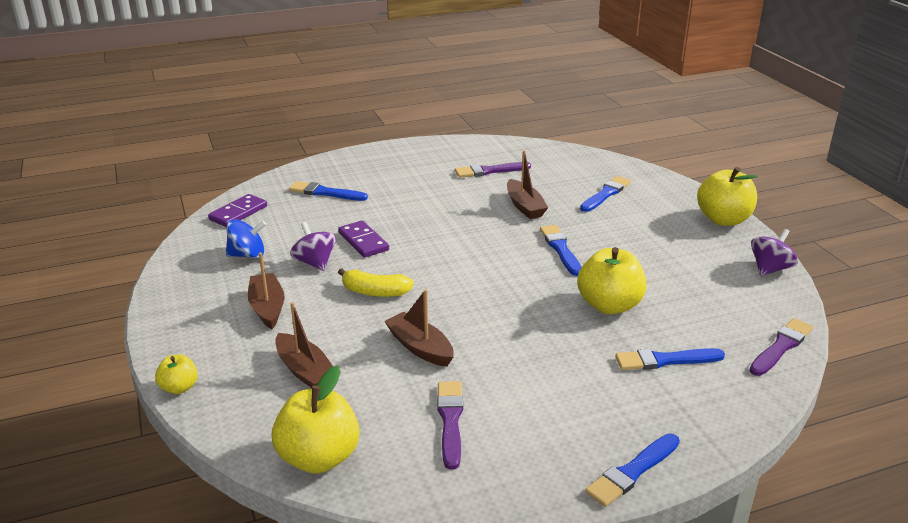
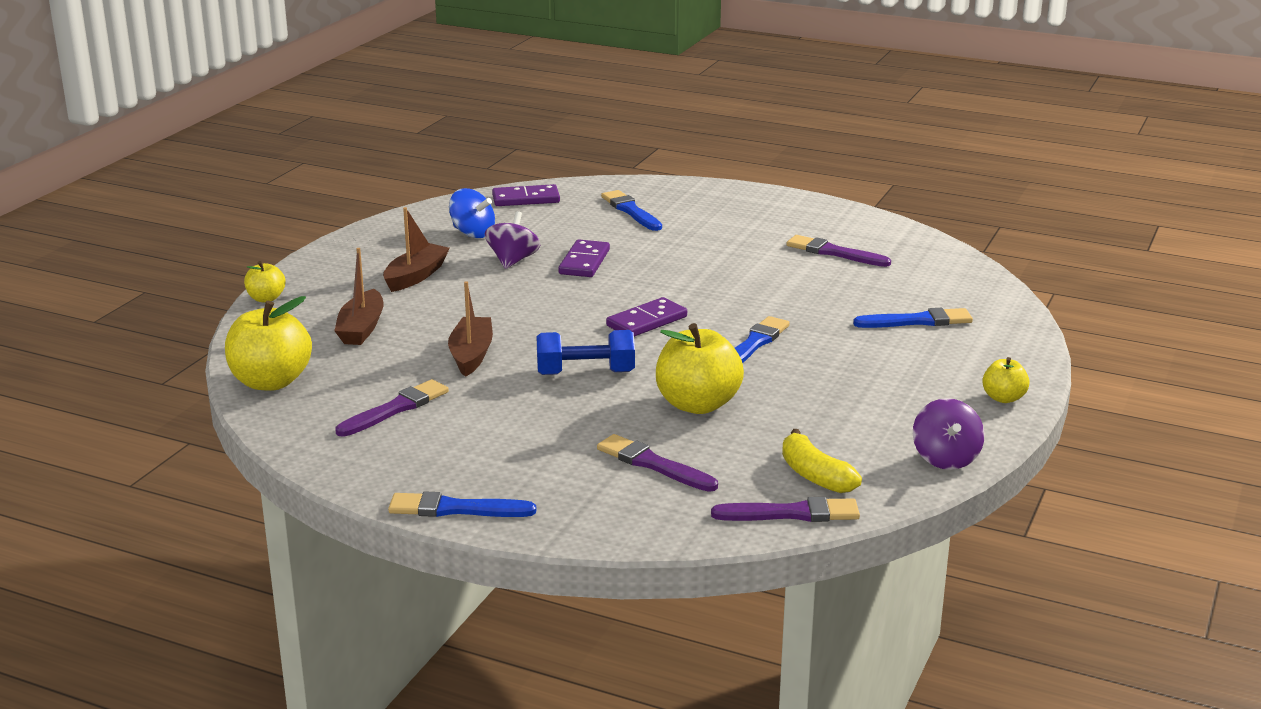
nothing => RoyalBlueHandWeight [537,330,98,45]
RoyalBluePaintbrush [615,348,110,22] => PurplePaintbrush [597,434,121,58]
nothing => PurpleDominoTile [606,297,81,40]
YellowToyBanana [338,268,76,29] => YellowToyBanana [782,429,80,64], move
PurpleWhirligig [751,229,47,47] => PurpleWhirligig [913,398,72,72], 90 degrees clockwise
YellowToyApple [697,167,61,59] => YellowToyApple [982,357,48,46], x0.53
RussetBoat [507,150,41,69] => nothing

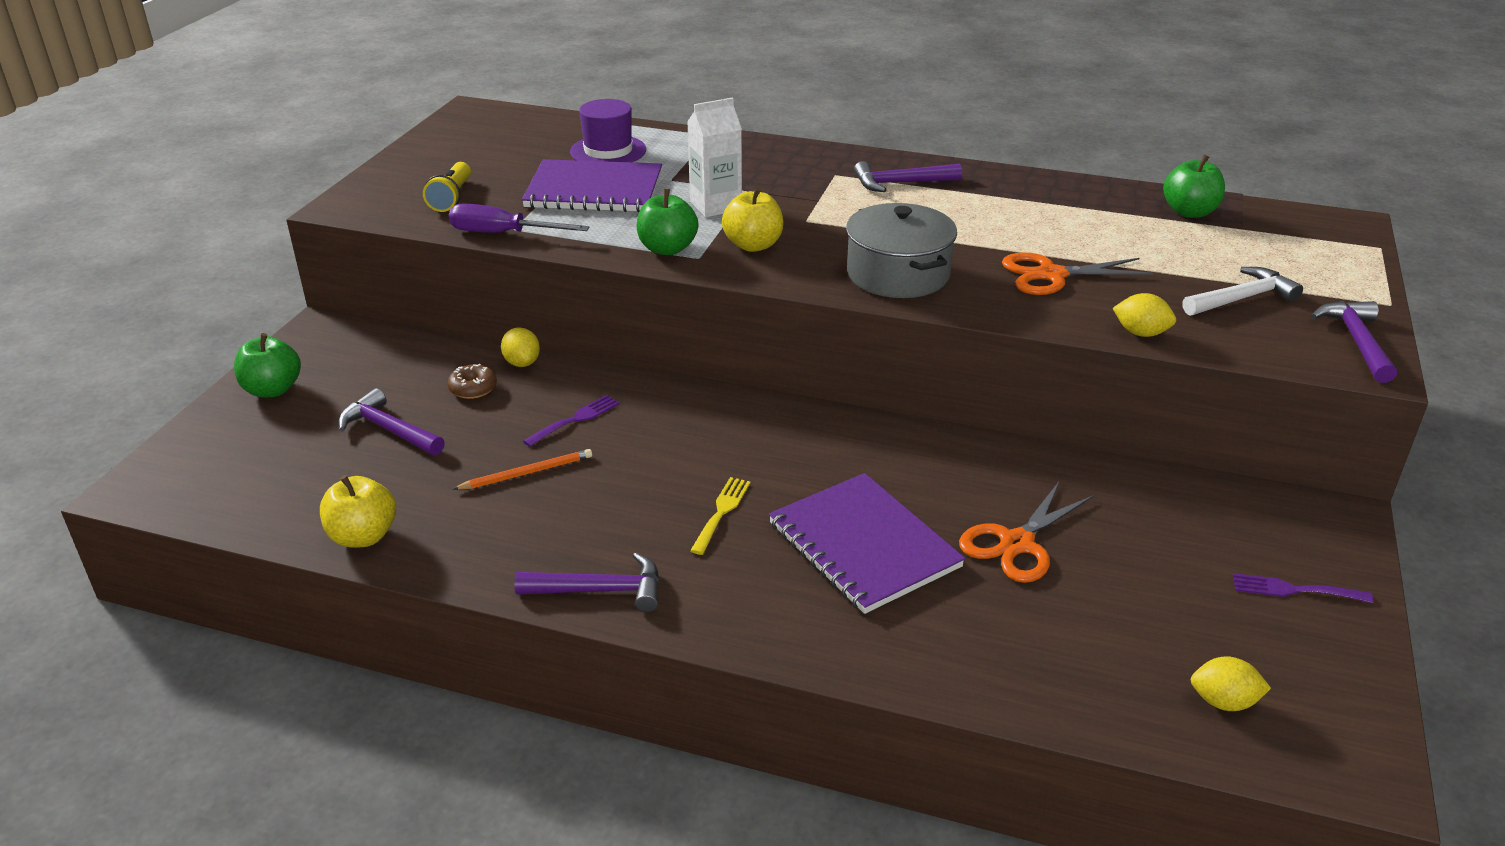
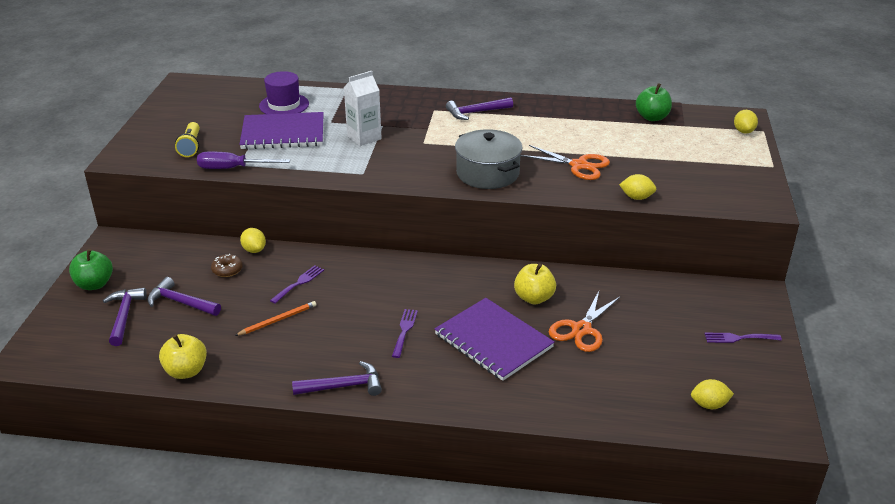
PurpleClawHammer [1311,301,86,82] => PurpleClawHammer [103,288,44,58], move
YellowDinnerFork [690,477,61,78] => PurpleDinnerFork [392,309,26,49]
YellowToyApple [722,187,61,65] => YellowToyApple [514,264,42,40], move
OrangePairOfScissors [1002,252,151,43] => OrangePairOfScissors [520,145,90,35], 135 degrees counterclockwise
nothing => YellowToyLemon [734,110,24,23]
GreenToyApple [637,189,61,66] => nothing
SnowWhiteClawHammer [1182,267,121,49] => nothing

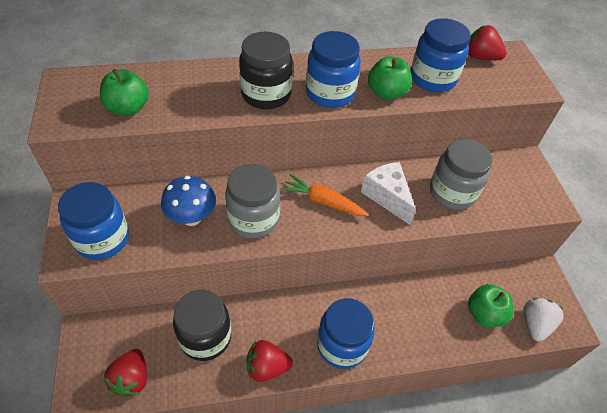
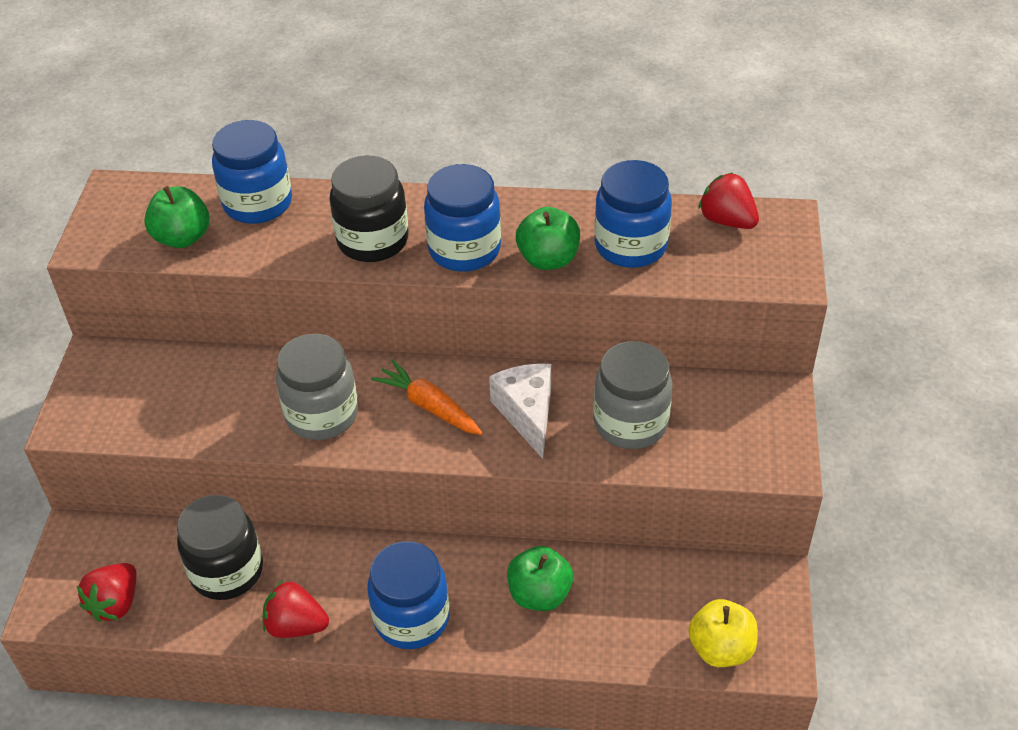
RoyalBluePreserveJar [58,182,71,78] => RoyalBluePreserveJar [212,120,80,104], move
GreenToyApple [468,284,45,43] => GreenToyApple [507,546,66,65], move
SnowWhiteToyStrawberry [523,298,41,43] => YellowToyApple [688,599,70,68]
RoyalBlueMushroom [161,176,55,50] => nothing

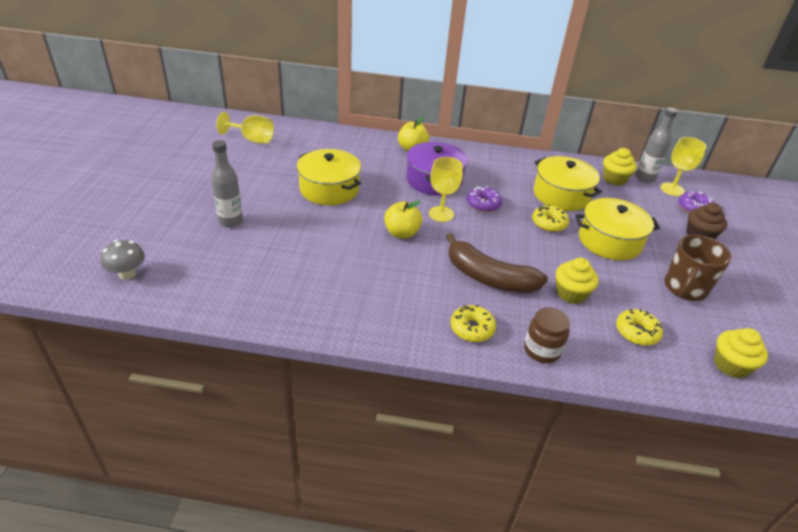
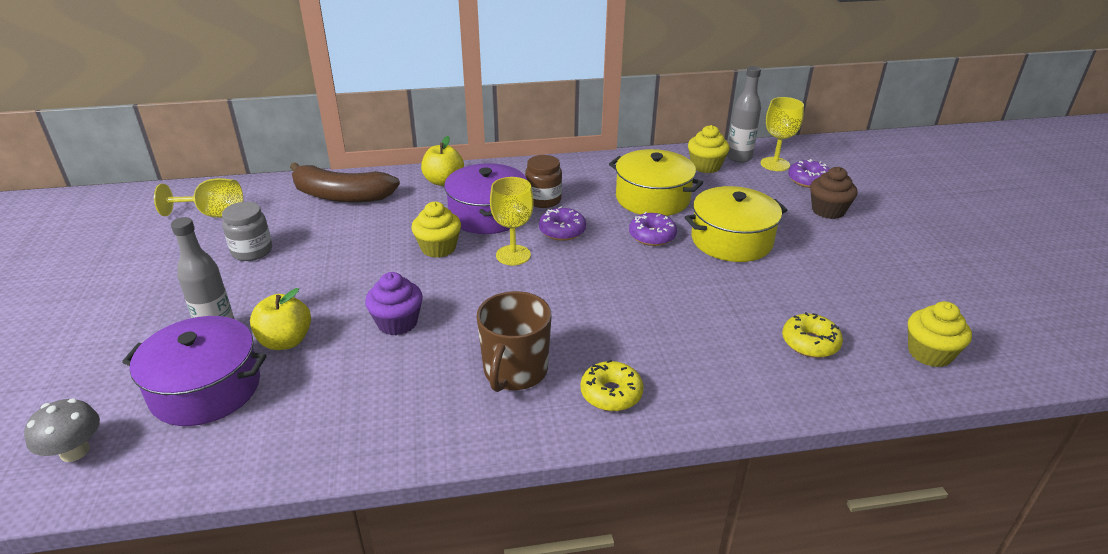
nothing => PurpleStockpot [122,316,145,110]
nothing => GrayPreserveJar [222,202,50,59]
YellowToyApple [384,200,38,39] => YellowToyApple [250,288,61,62], move
RussetToyBanana [446,233,102,60] => RussetToyBanana [290,162,110,41], move
nothing => PurpleCupcake [365,272,58,63]
YellowCupcake [556,258,43,46] => YellowCupcake [411,202,50,56], move
RussetCoffeeMug [664,235,68,66] => RussetCoffeeMug [477,291,74,101], move
RussetPreserveJar [524,307,46,56] => RussetPreserveJar [525,155,37,53], move
YellowDonut [532,204,37,28] => PurpleDonut [629,212,48,34]
YellowStockpot [297,149,64,56] => nothing

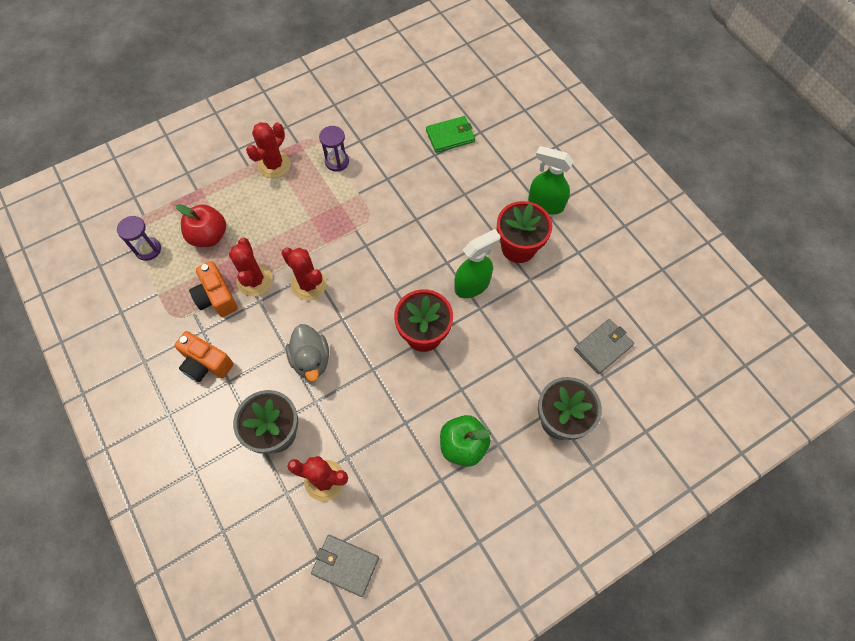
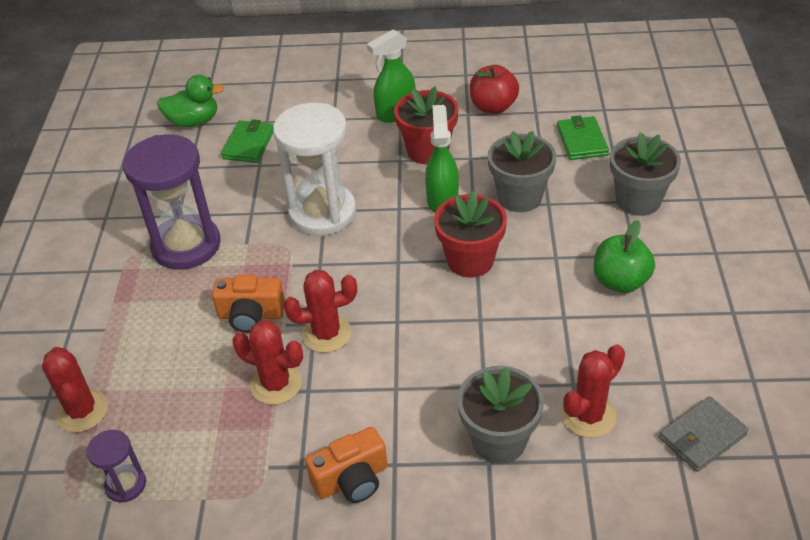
RedSaguaroCactus [246,122,44,56] => RedSaguaroCactus [42,347,66,86], move
PurpleSandTimer [319,126,30,45] => PurpleSandTimer [123,134,98,136], x2.09
nothing => GreenDuck [157,75,67,52]
OrangePhotoCamera [189,261,49,56] => OrangePhotoCamera [212,275,73,58], move
nothing => SnowWhiteSandTimer [273,103,83,133]
RedToyApple [176,204,50,43] => RedToyApple [470,65,49,49], move
nothing => GrayPlantPot [488,131,68,81]
GrayCardWallet [574,319,60,55] => GreenCardWallet [557,115,52,45]
GrayDuck [286,324,43,57] => nothing

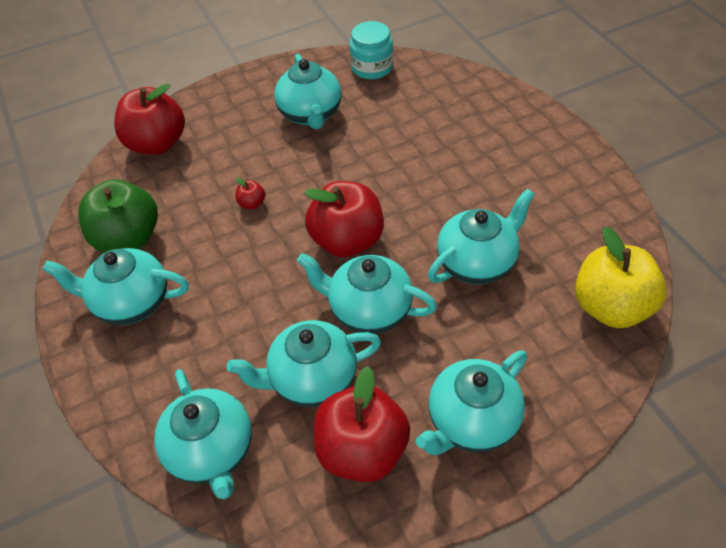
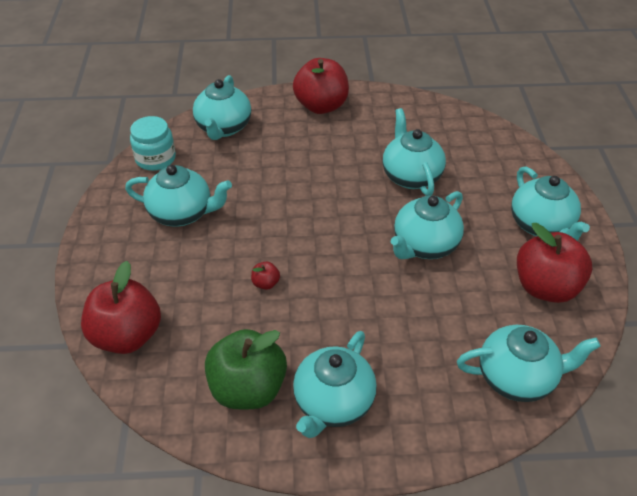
TealTeapot [227,320,154,87] => TealTeapot [193,75,58,65], move
RedToyApple [304,181,80,76] => RedToyApple [293,58,56,56], move
YellowToyApple [575,227,92,101] => nothing

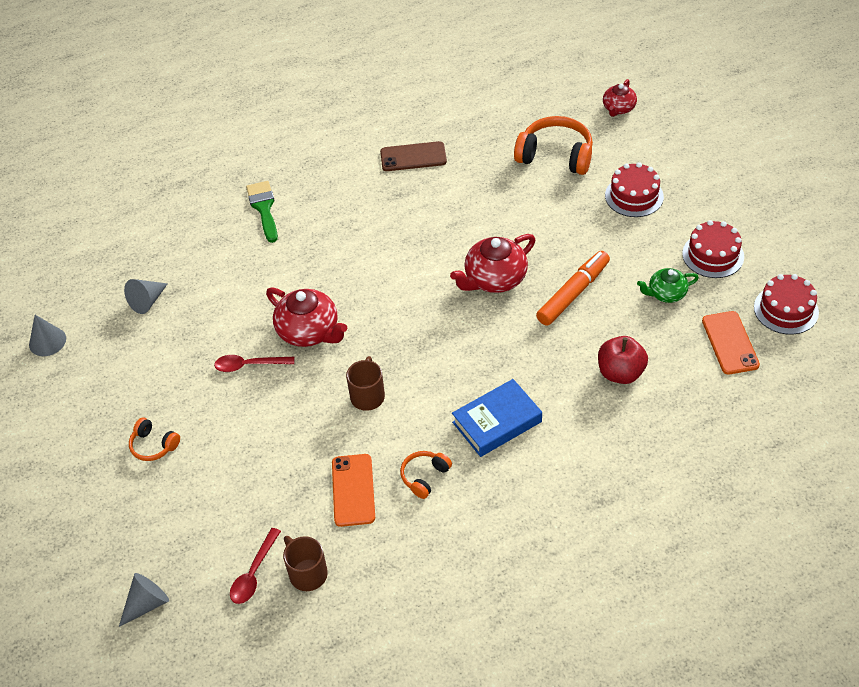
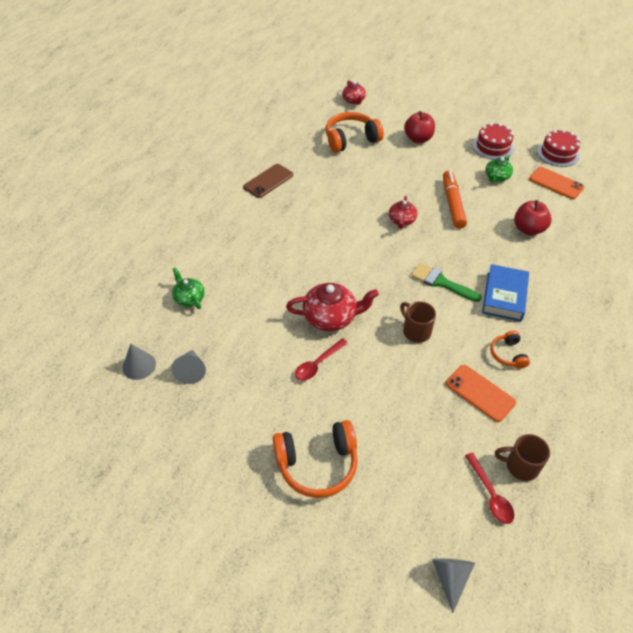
GrayConeShape [29,315,37,41] => GrayConeShape [122,344,34,36], move
nothing => GreenTeapot [172,267,32,42]
OrangeHeadset [129,418,51,43] => OrangeHeadset [273,420,85,78], x1.89
RedTeapot [450,234,86,59] => RedTeapot [389,196,28,33], x0.61
RedCake [605,162,59,55] => RedToyApple [404,111,31,32]
GreenPaintbrush [246,181,32,62] => GreenPaintbrush [411,263,71,39], move

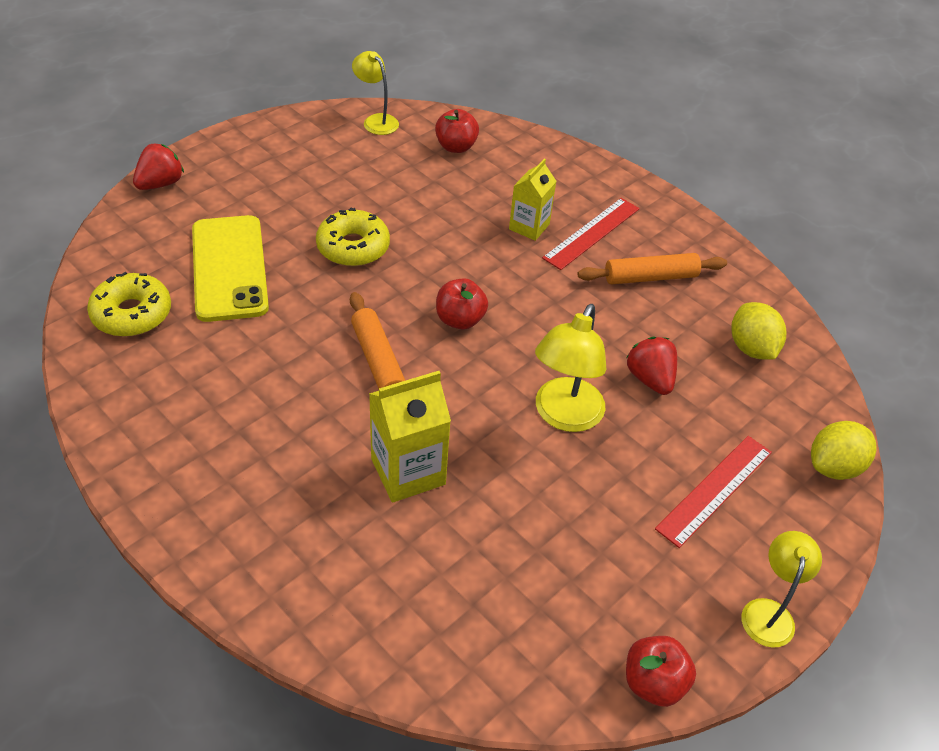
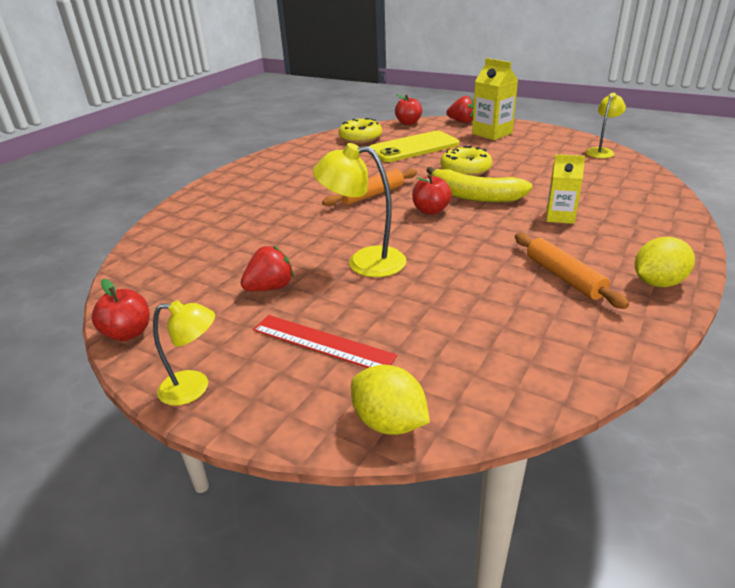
RedToyStrawberry [626,337,51,58] => RedToyStrawberry [241,246,52,45], move
RedToyApple [435,109,44,44] => RedToyApple [395,94,27,31], move
nothing => YellowToyBanana [426,167,107,35]
YellowMilkCarton [369,371,82,132] => YellowMilkCarton [472,58,46,82], move
YellowToyLemon [732,302,55,58] => YellowToyLemon [635,237,60,50], move
RedMeasuringStick [542,198,98,72] => nothing

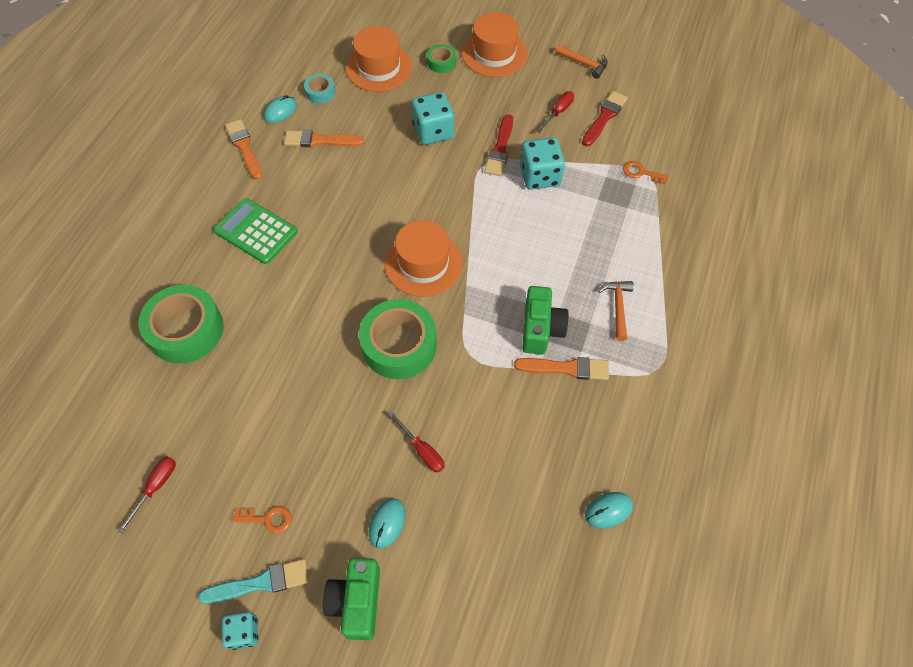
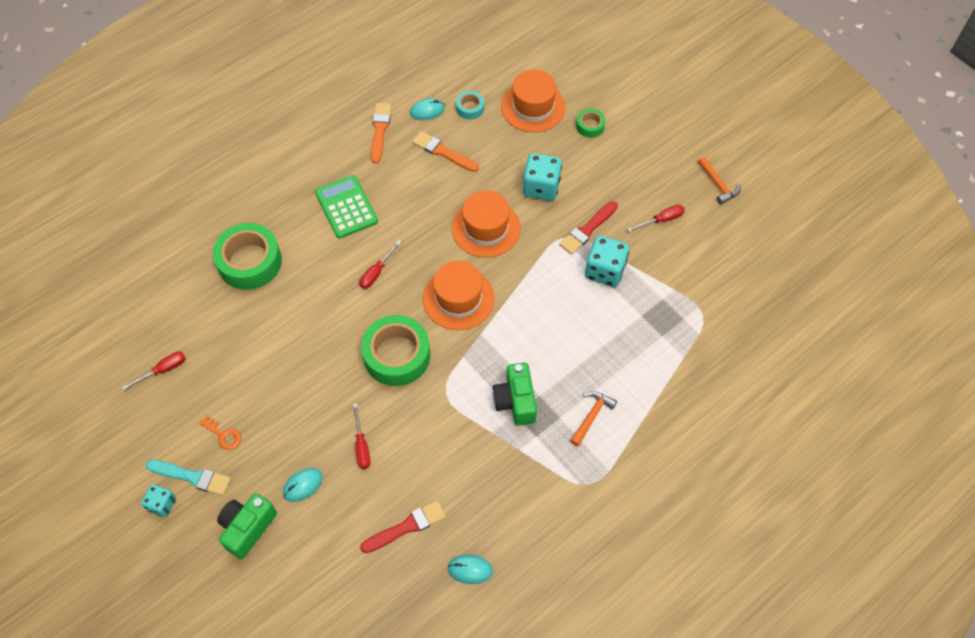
nothing => RedFlatScrewdriver [359,240,42,49]
RedPaintbrush [582,91,46,55] => RedPaintbrush [360,500,86,53], move
OrangeHat [462,12,66,65] => OrangeHat [452,190,69,68], move
GreenPhotoCamera [522,286,47,69] => GreenPhotoCamera [493,362,44,64], 135 degrees clockwise
OrangePaintbrush [514,357,95,23] => nothing
OrangeLatchkey [623,161,46,23] => nothing

